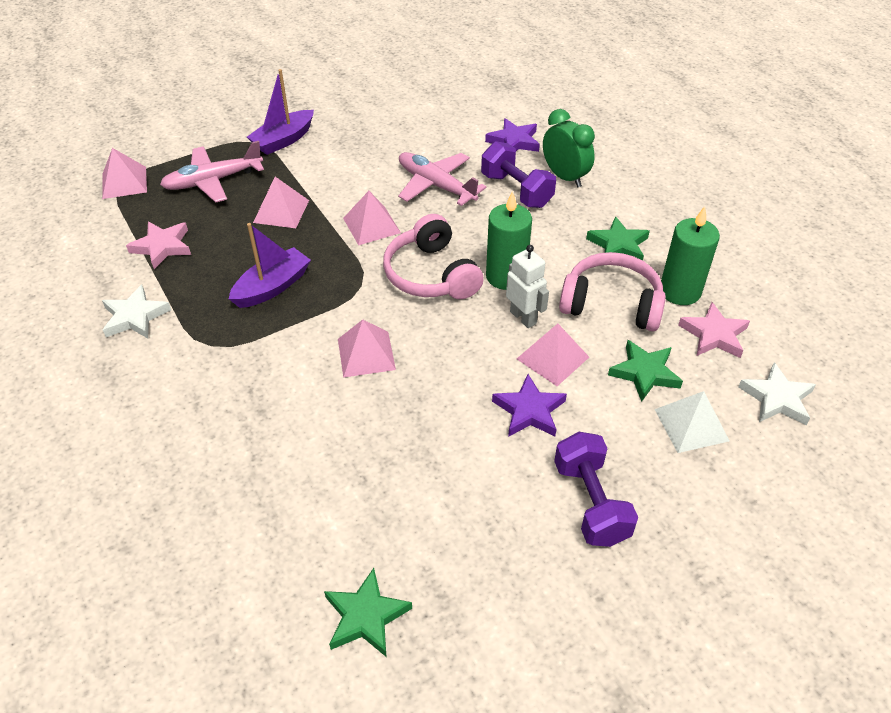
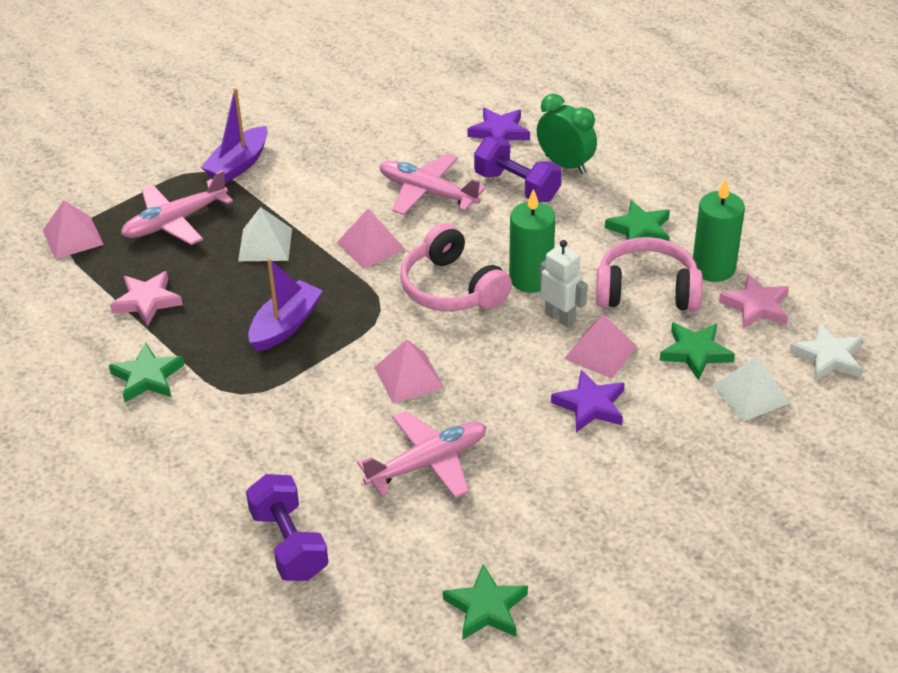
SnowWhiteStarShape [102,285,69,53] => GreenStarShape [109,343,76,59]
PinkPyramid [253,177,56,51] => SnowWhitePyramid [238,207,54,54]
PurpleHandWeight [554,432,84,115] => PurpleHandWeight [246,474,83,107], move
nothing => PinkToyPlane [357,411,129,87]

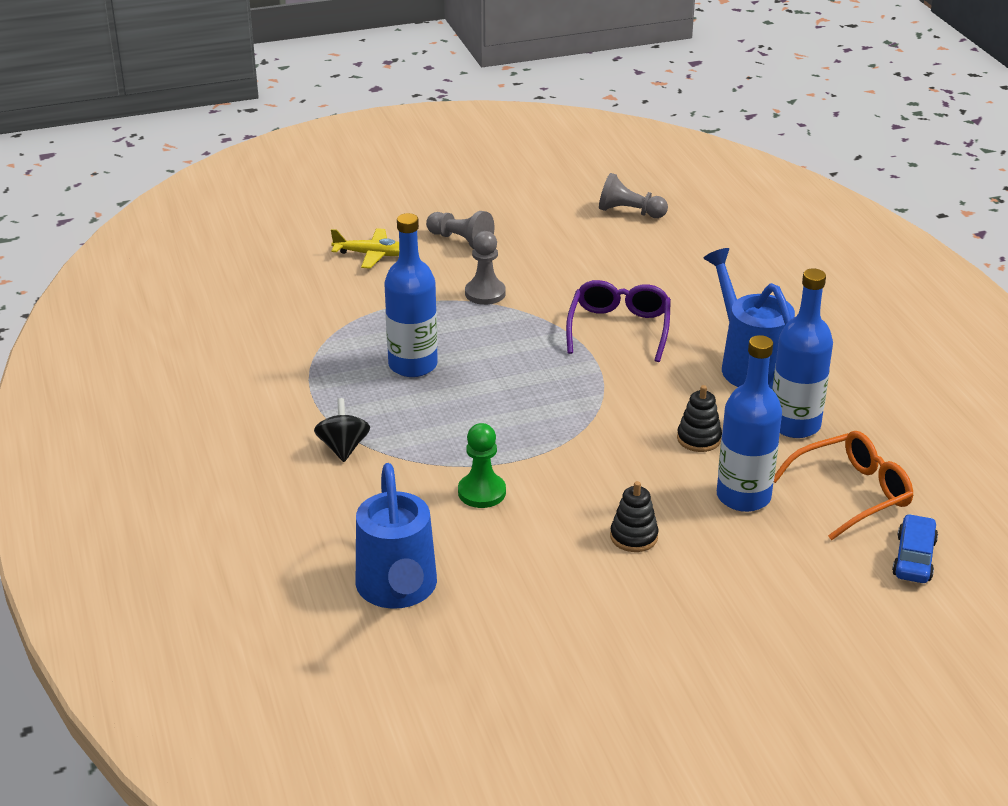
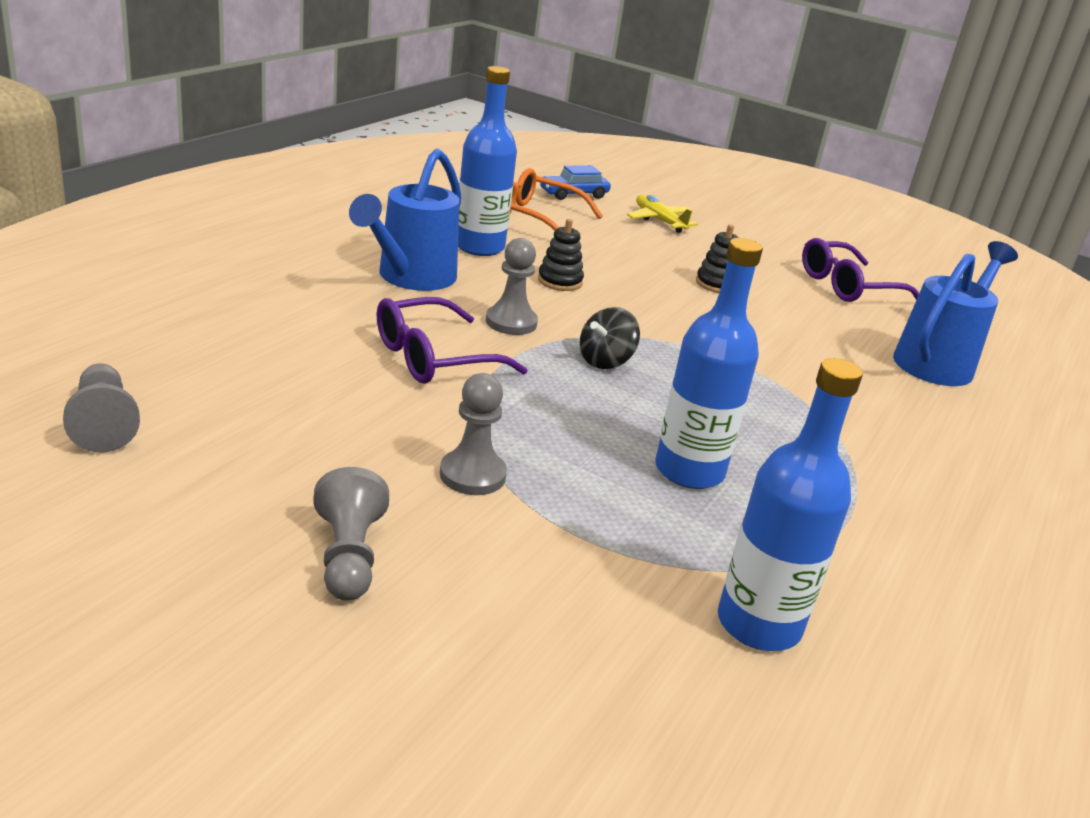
nothing => GrayChessPawn [486,238,52,97]
JetBlackWhirligig [314,398,56,64] => JetBlackWhirligig [580,307,60,62], move
YellowToyPlane [331,228,68,41] => YellowToyPlane [627,194,71,39], move
RoyalBlueDrinkBottle [717,335,65,177] => RoyalBlueDrinkBottle [718,358,145,293], move
nothing => PurpleEyeglasses [802,238,117,64]
GreenChessPawn [458,423,48,85] => nothing

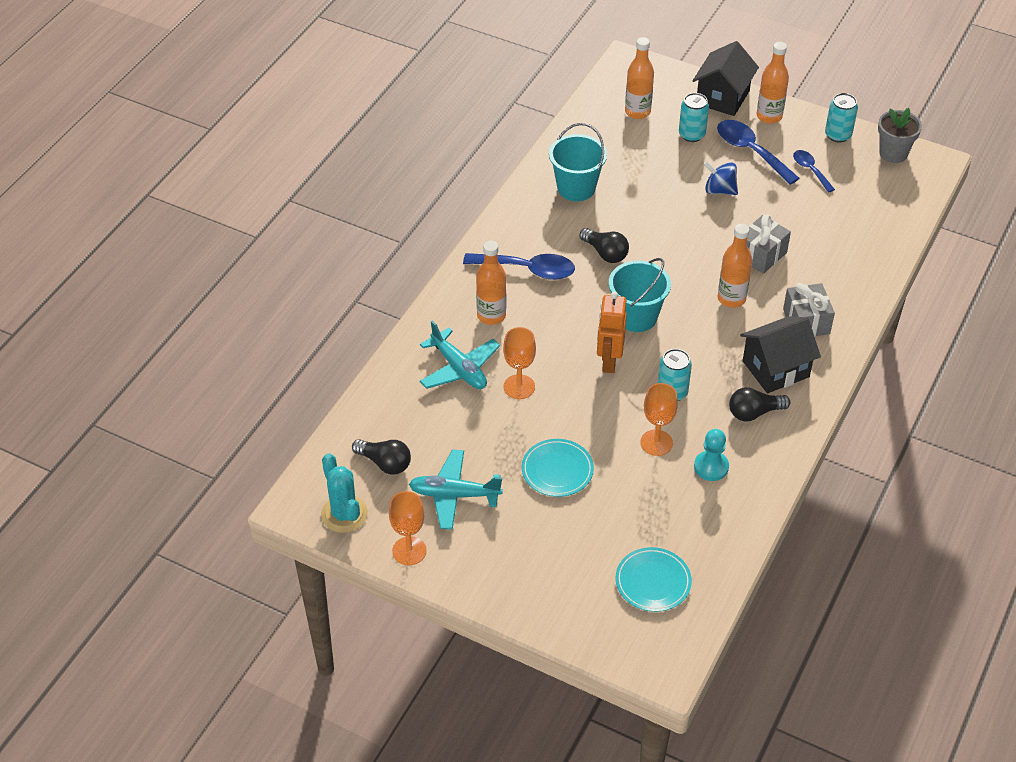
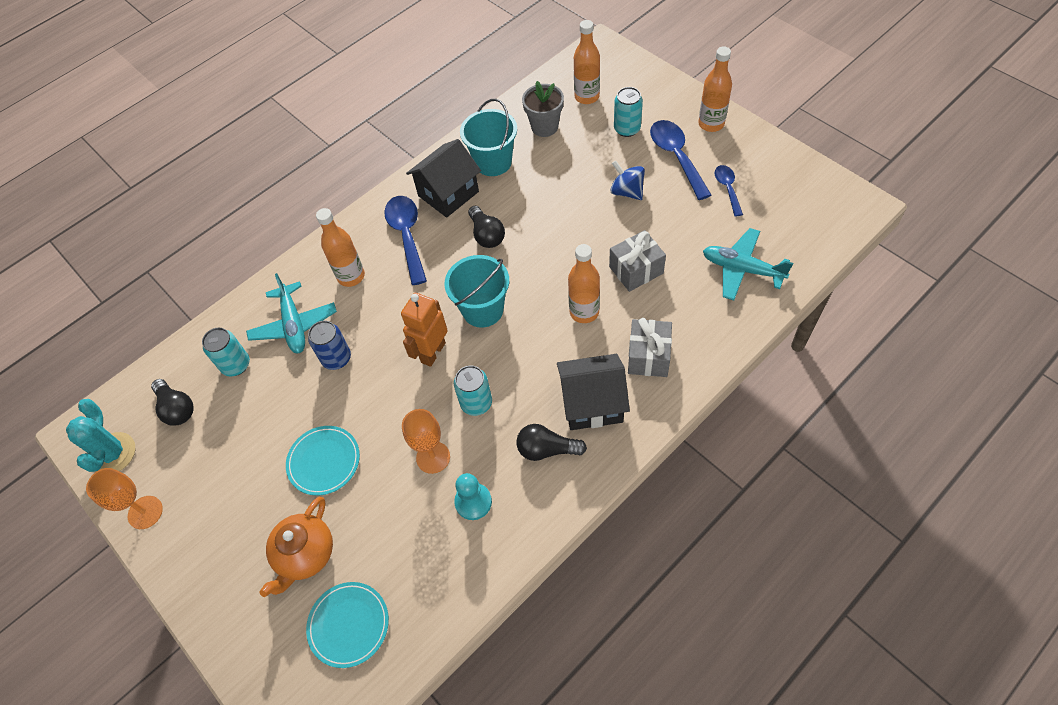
TealTin [825,93,33,49] => TealTin [202,328,48,49], move
nothing => OrangeTeapot [259,497,74,100]
OrangeChalice [503,327,33,72] => RoyalBlueTin [308,320,43,50]
RoyalBlueTeaspoon [463,253,112,27] => RoyalBlueTeaspoon [384,196,43,89], 135 degrees counterclockwise
JetBlackCottage [693,41,66,75] => JetBlackCottage [406,139,75,79], move
GrayPlantPot [878,108,44,55] => GrayPlantPot [522,81,42,56], move
TealToyPlane [409,449,94,81] => TealToyPlane [703,228,90,72], move

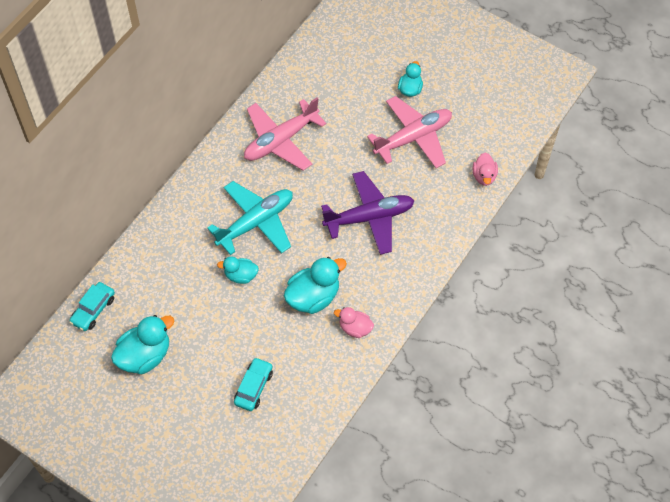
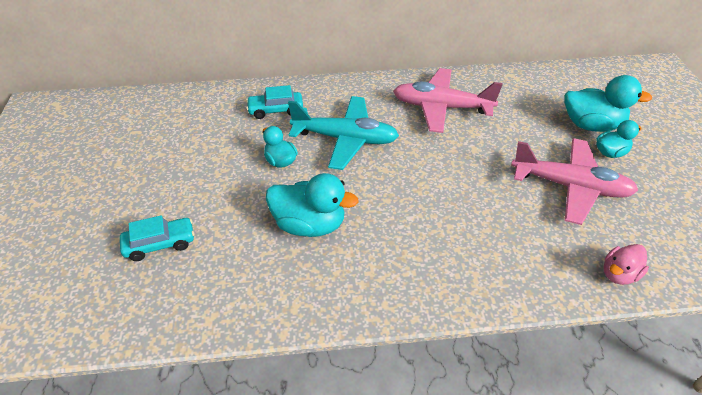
TealAutomobile [69,282,46,49] => TealAutomobile [246,85,57,34], move
TealDuck [111,315,63,59] => TealDuck [564,75,88,57], move
PurpleToyPlane [321,171,93,84] => nothing
PinkDuck [334,307,40,31] => nothing

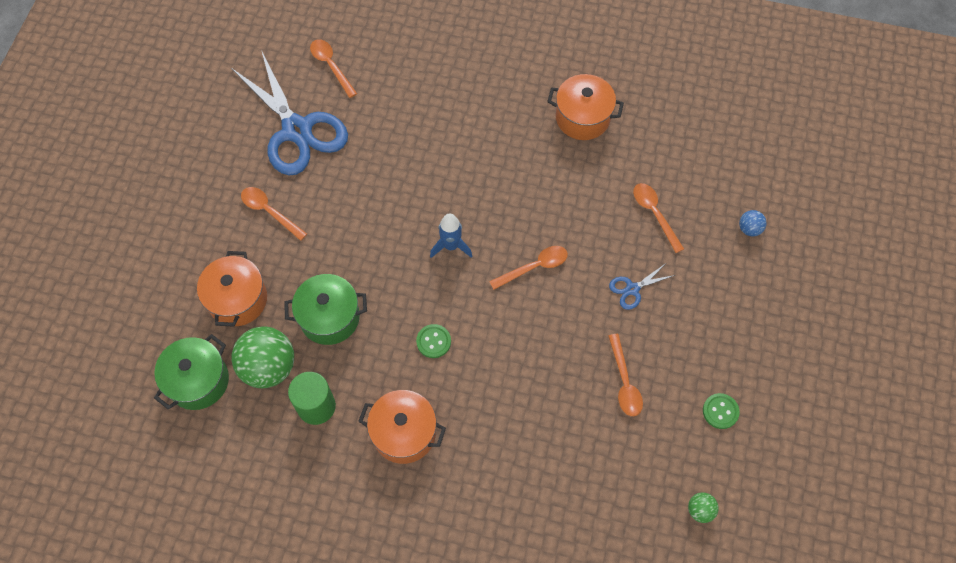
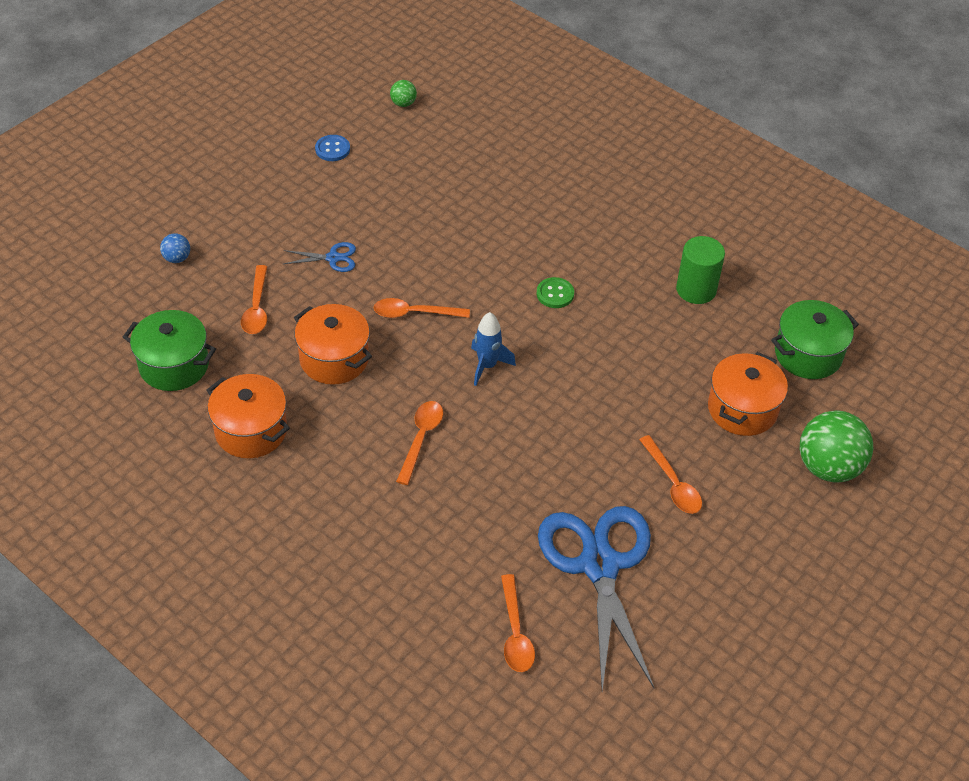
GreenStockpot [284,274,83,71] => GreenStockpot [123,310,93,81], move
OrangeStockpot [358,390,88,74] => OrangeStockpot [294,304,78,81], move
GreenShirtButton [703,393,37,36] => RoyalBlueShirtButton [315,135,35,26]
OrangeTeaspoon [608,334,35,82] => OrangeTeaspoon [396,401,47,84], move
GreenSphere [231,326,63,62] => GreenSphere [800,410,73,73], move

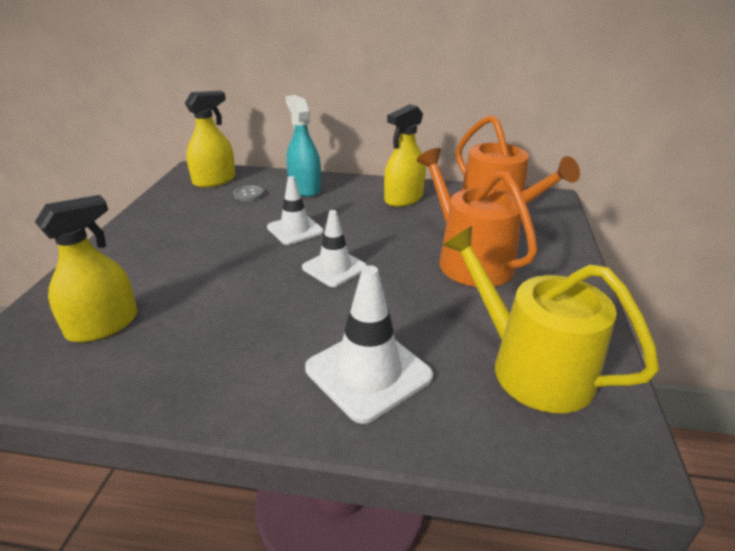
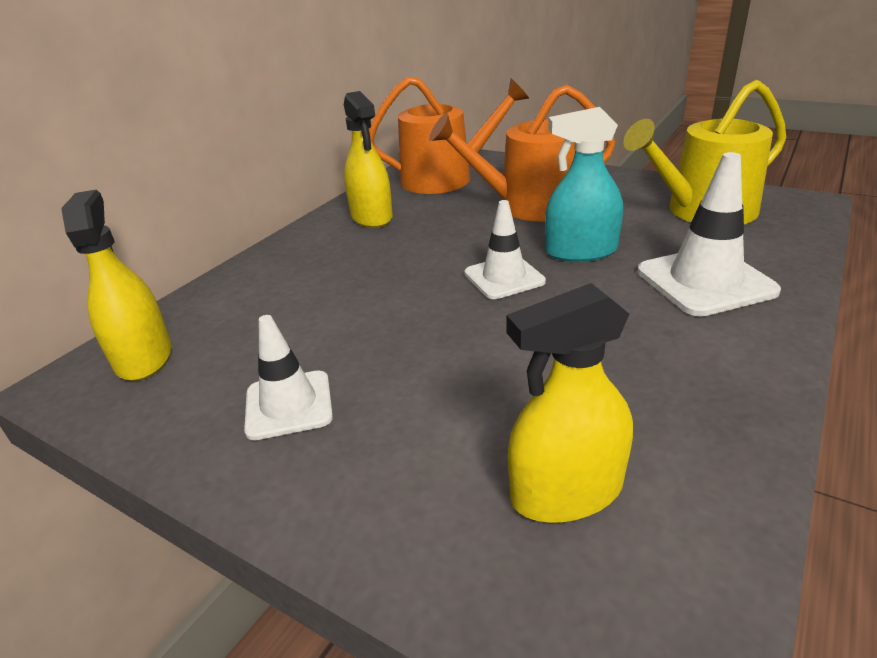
SnowWhiteSafetyCone [267,176,57,69] => SnowWhiteSafetyCone [244,315,89,125], move
YellowSprayer [35,195,103,148] => YellowSprayer [507,283,126,240], 90 degrees counterclockwise
TealSprayer [286,95,35,102] => TealSprayer [545,107,78,155], move
GrayShirtButton [233,185,31,17] => nothing

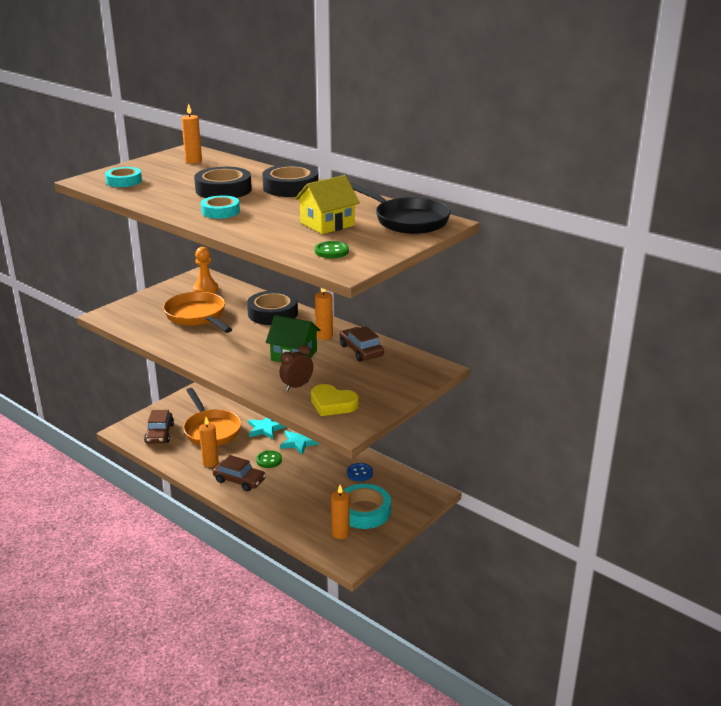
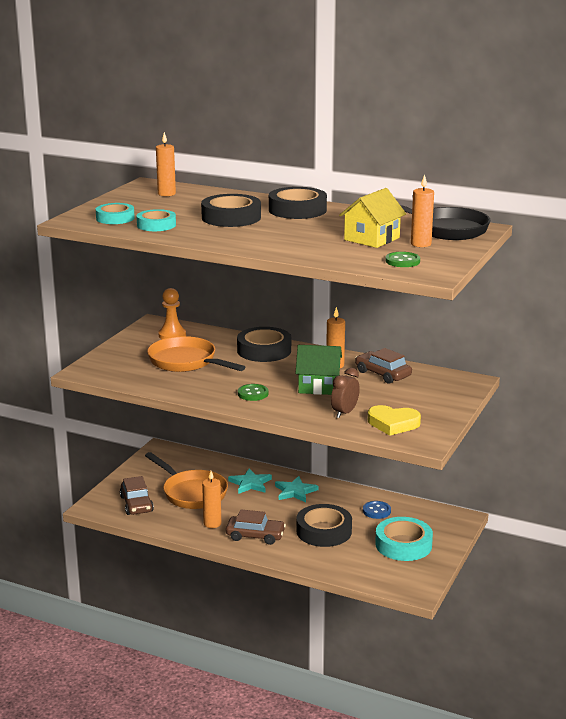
TealStickyTape [201,195,39,24] => TealStickyTape [137,209,39,22], move
GreenShirtButton [256,450,26,18] => GreenShirtButton [238,384,30,17], move
nothing => JetBlackStickyTape [296,504,56,43]
OrangePillarCandle [331,485,19,54] => OrangePillarCandle [411,174,23,73], move

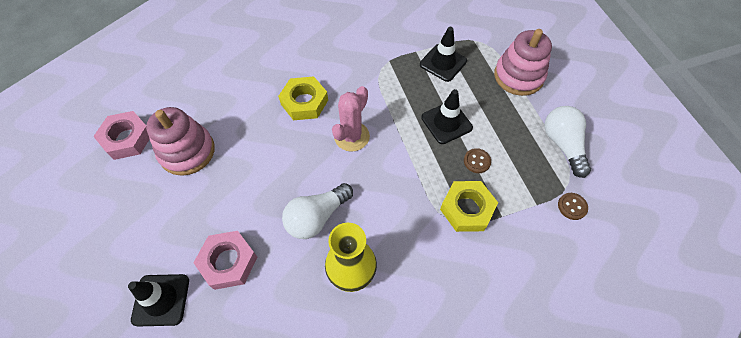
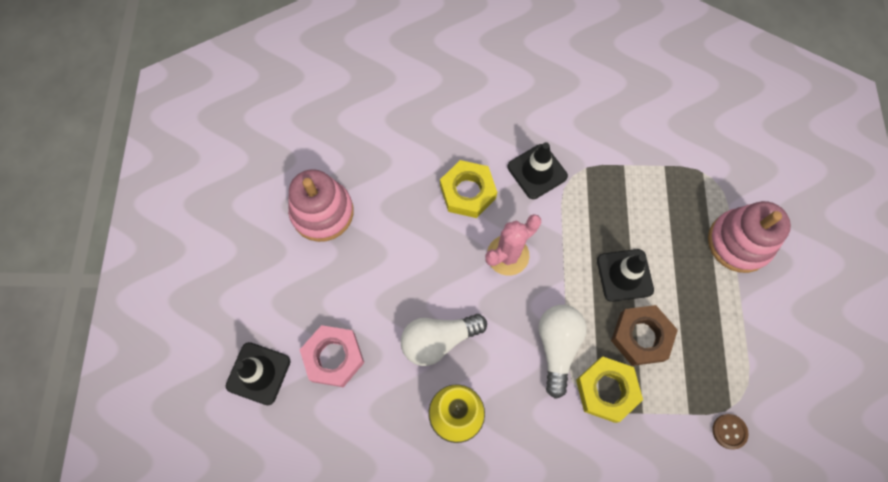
JetBlackSafetyCone [420,27,47,55] => JetBlackSafetyCone [507,142,61,57], move
SnowWhiteLightBulb [545,106,46,72] => SnowWhiteLightBulb [538,305,49,94], move
RussetShirtButton [464,148,27,25] => RussetHexagonNut [611,305,67,61]
PinkHexagonNut [93,111,56,49] => nothing

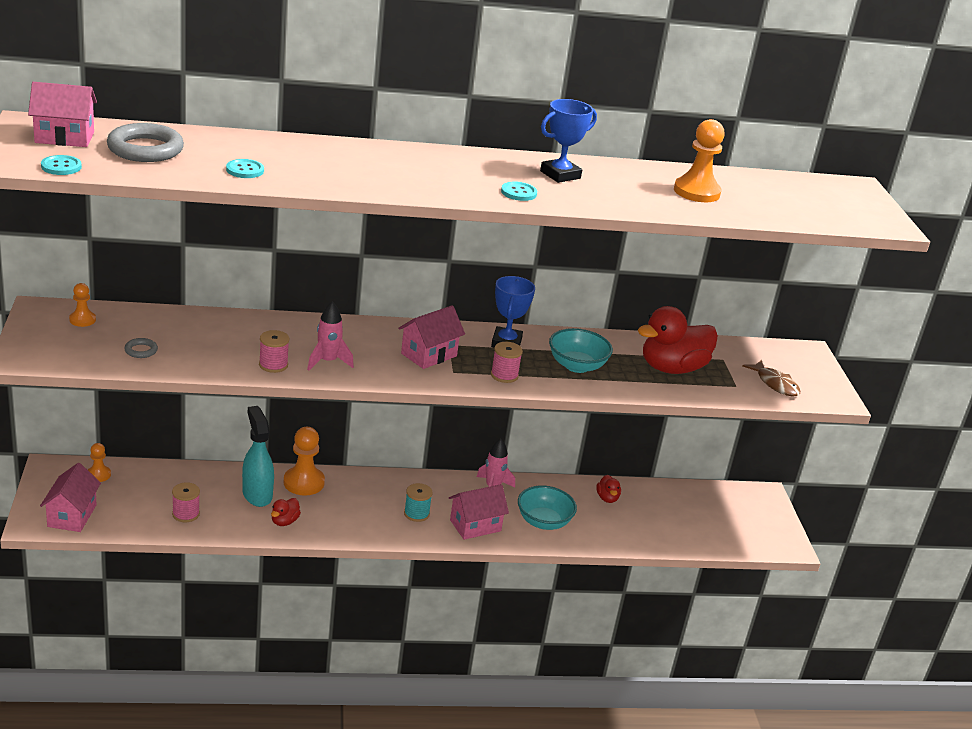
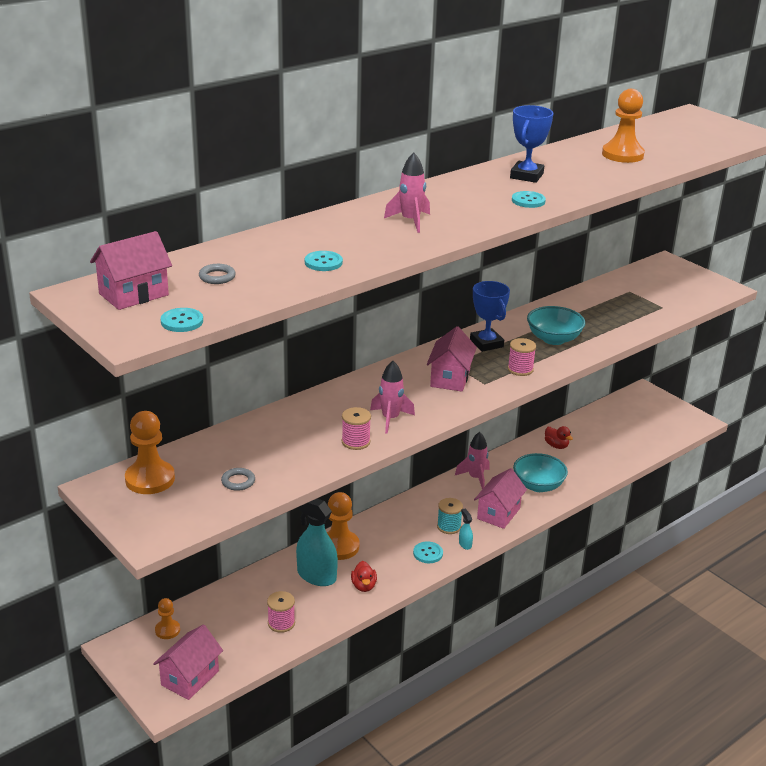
OrangeChessPawn [69,283,27,44] => OrangeChessPawn [125,411,50,83], x1.78
PinkCottage [40,463,61,69] => PinkCottage [153,625,70,75], 60 degrees clockwise
GrayTorus [107,123,77,39] => GrayTorus [199,264,37,20], x0.46
nothing => PinkToyRocket [384,152,46,81]
nothing => TealShirtButton [413,542,30,21]
nothing => TealSprayer [459,509,14,41]
RedDuck [638,306,80,68] => nothing
RussetToyFish [743,360,57,37] => nothing

